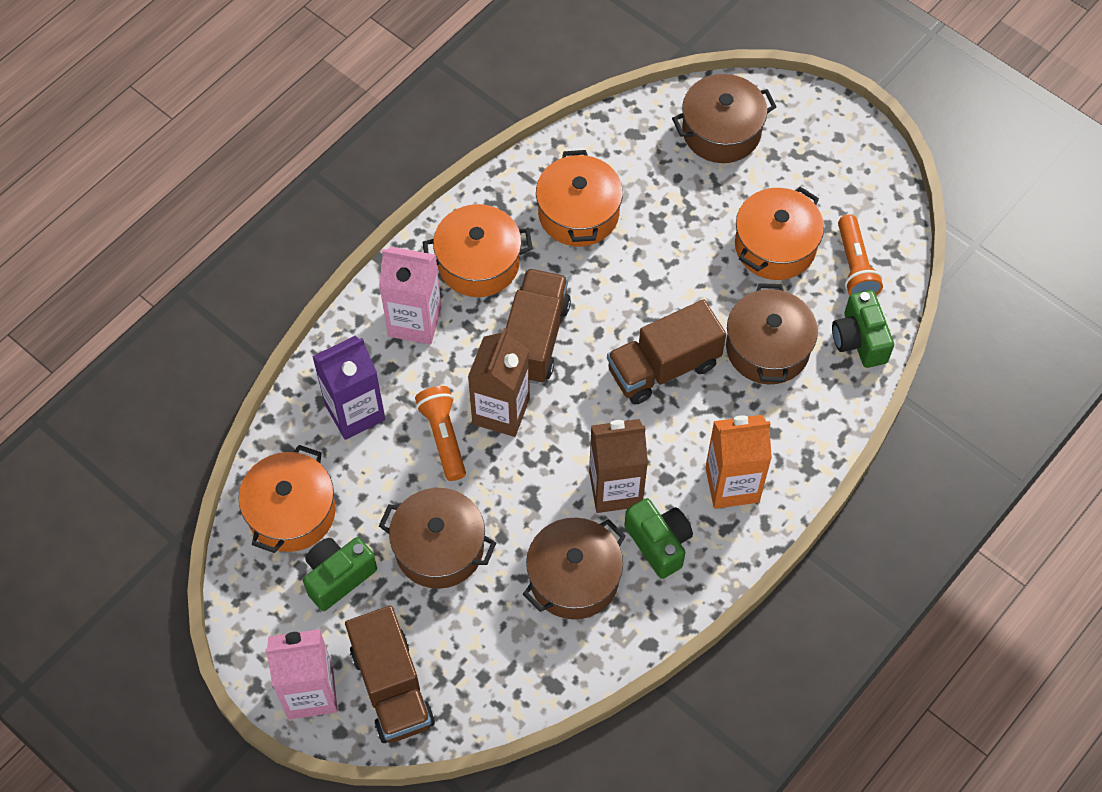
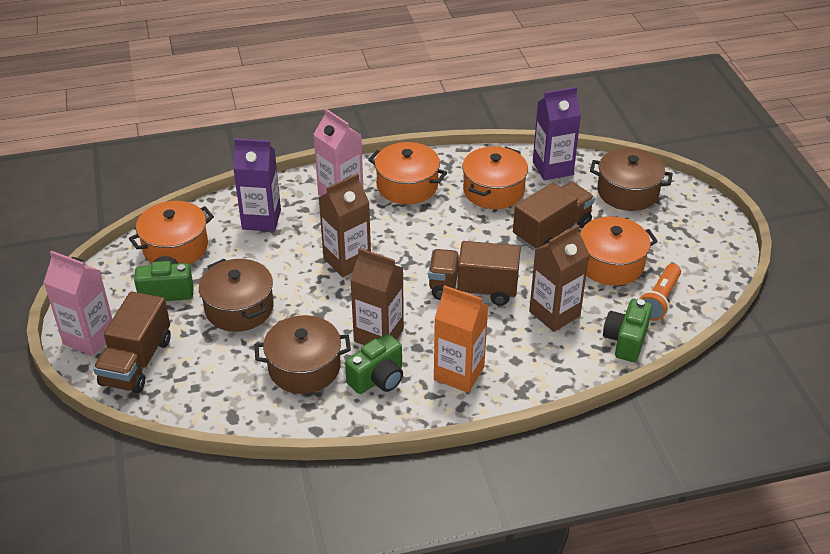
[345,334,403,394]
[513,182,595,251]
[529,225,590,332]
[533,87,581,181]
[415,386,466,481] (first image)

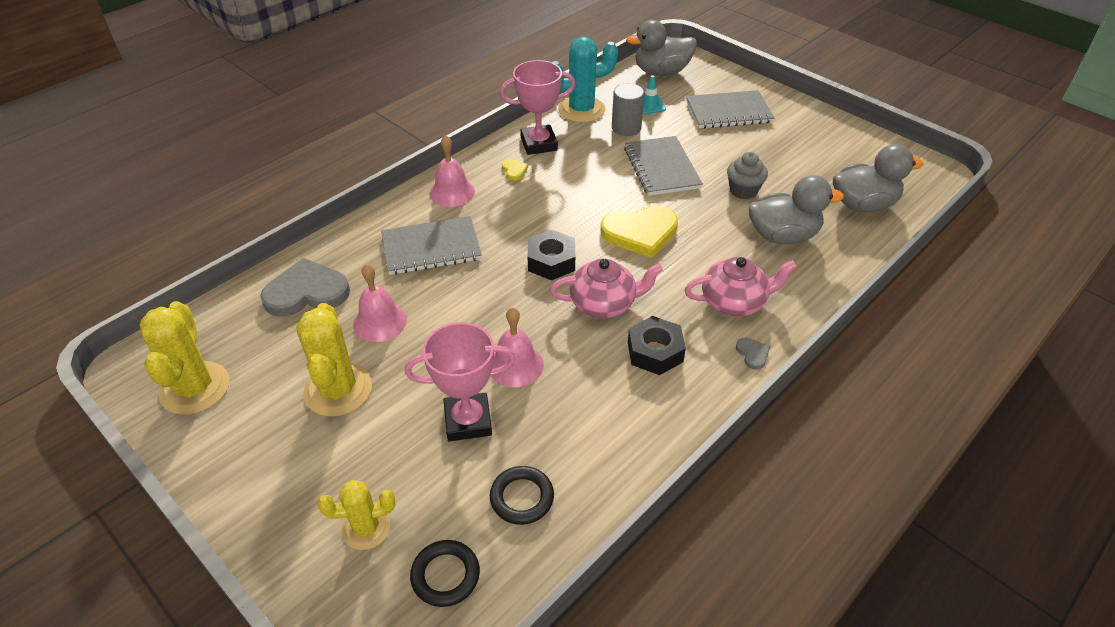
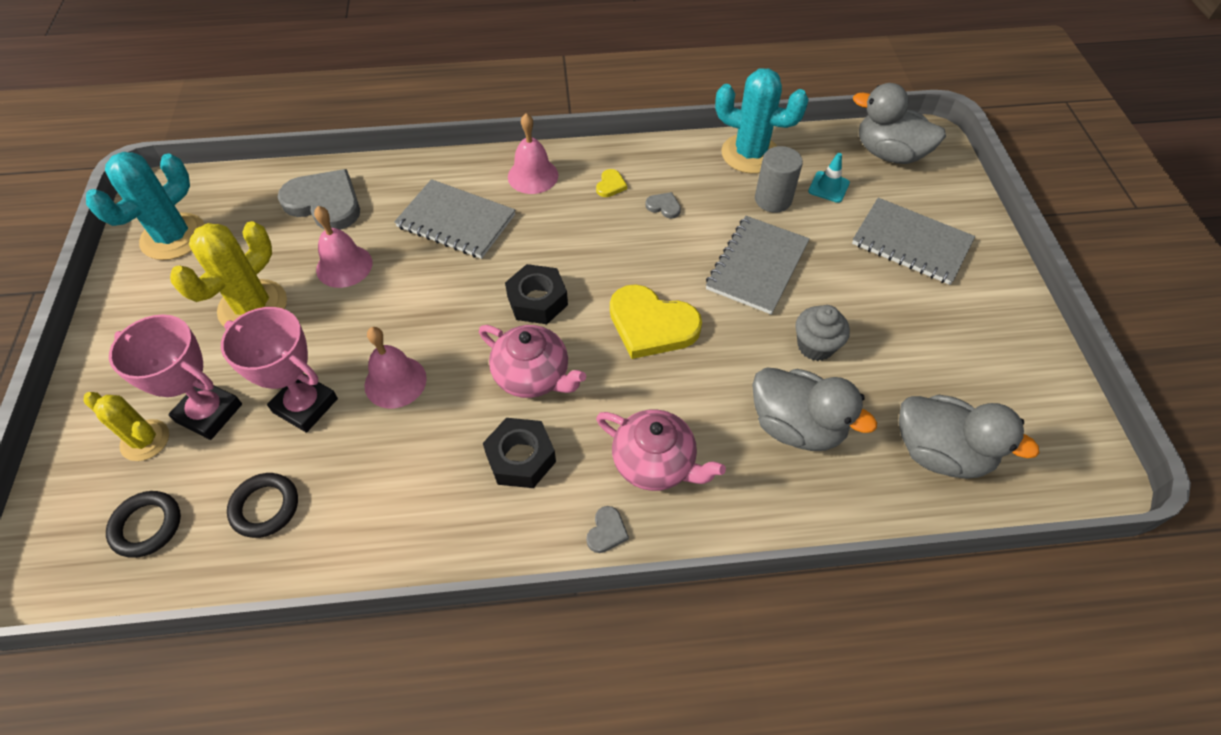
[86,152,205,260]
[109,315,242,440]
[645,192,681,219]

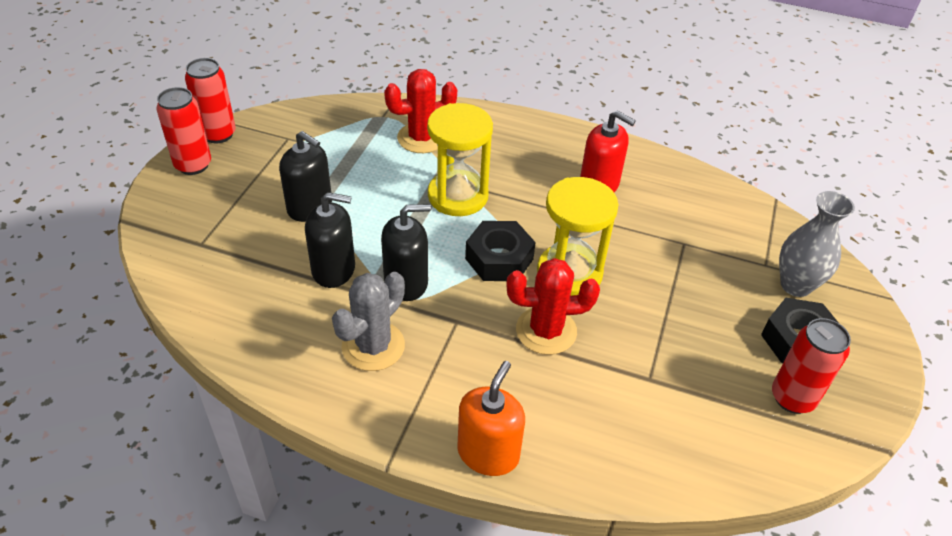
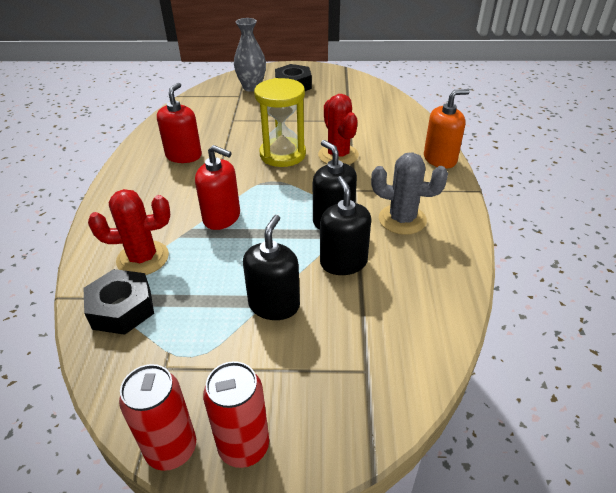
[84,269,154,335]
[88,189,170,275]
[195,145,240,230]
[424,89,469,168]
[772,318,851,414] (first image)

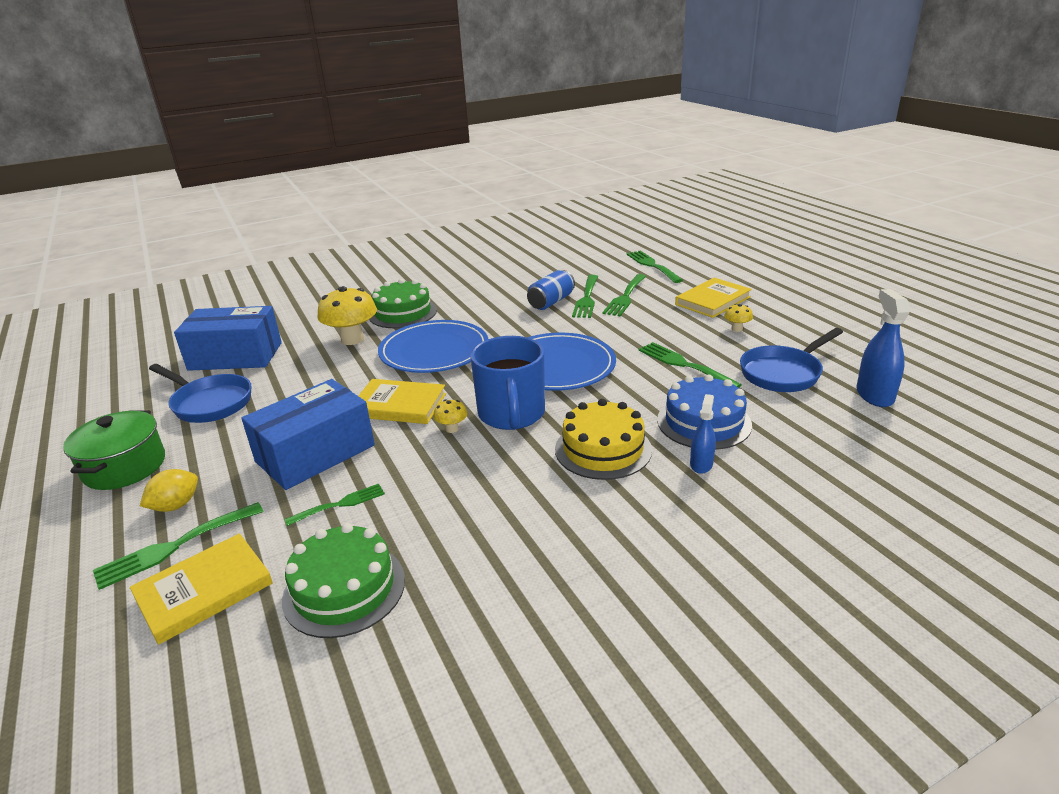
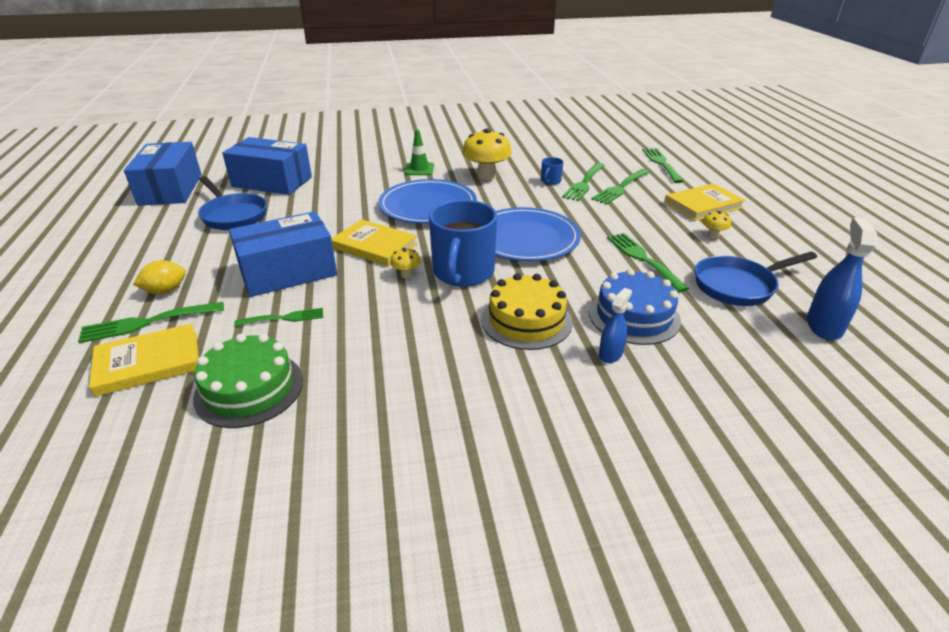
[124,142,202,206]
[405,129,434,175]
[462,128,512,180]
[541,157,563,185]
[63,410,165,490] (first image)

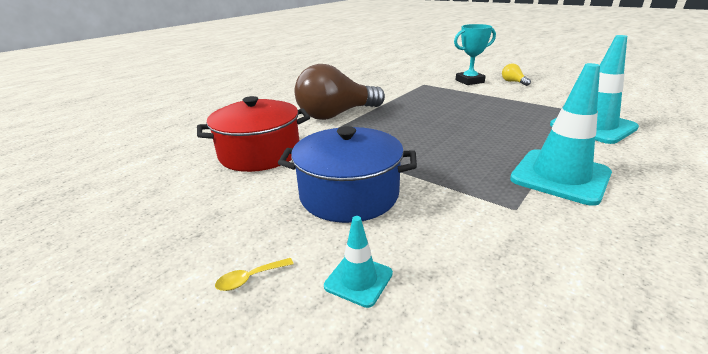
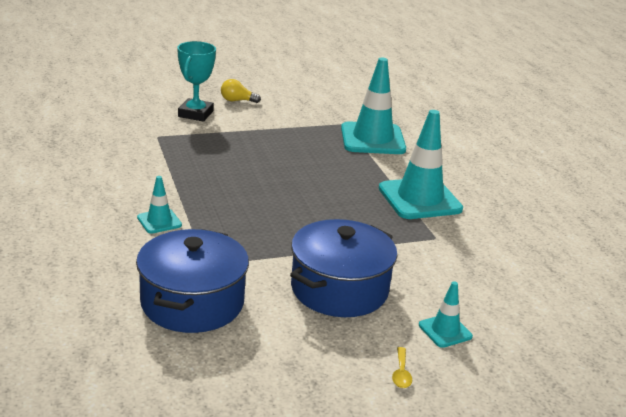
[136,229,249,333]
[137,176,182,234]

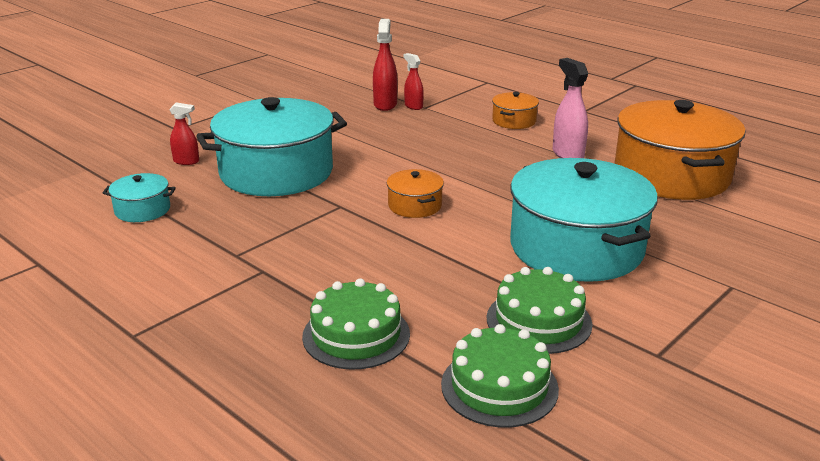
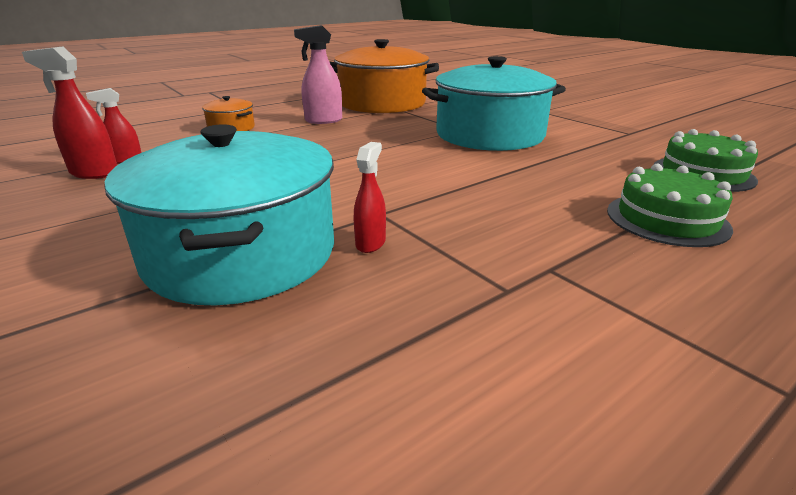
[354,142,386,253]
[103,173,176,222] (first image)
[387,169,444,218] (first image)
[487,267,592,354] (first image)

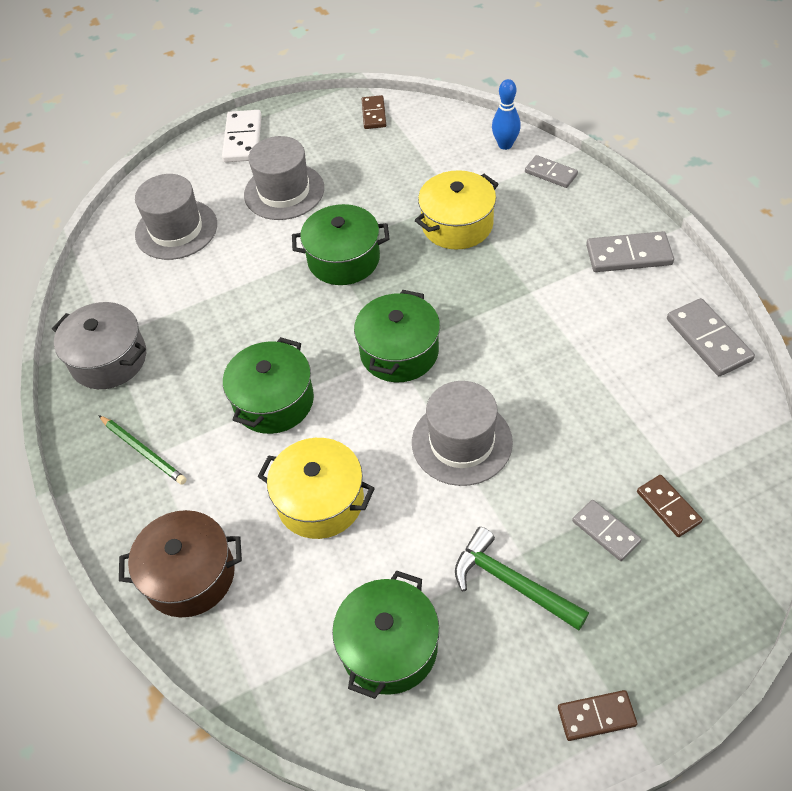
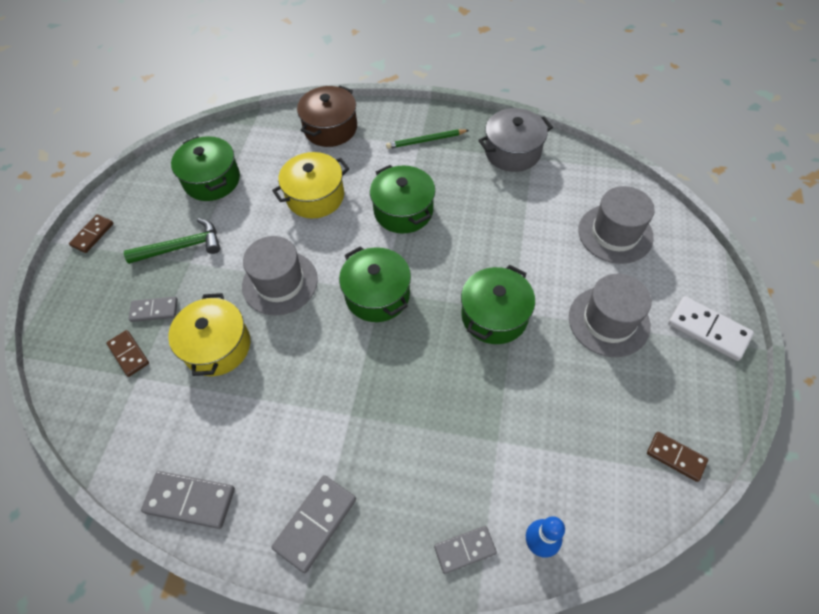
[106,330,149,377]
[168,293,250,376]

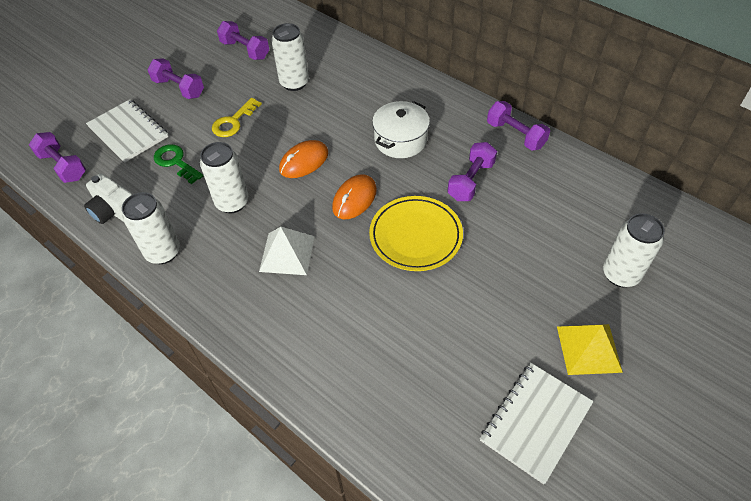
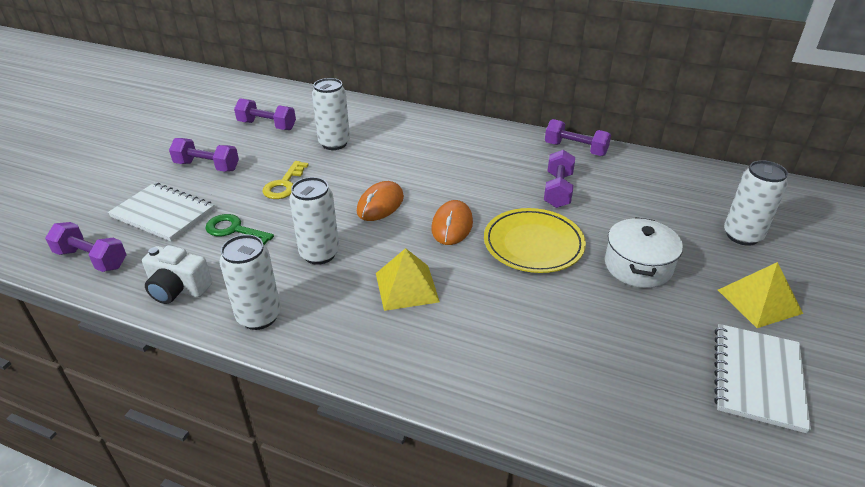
[376,248,440,311]
[605,217,683,288]

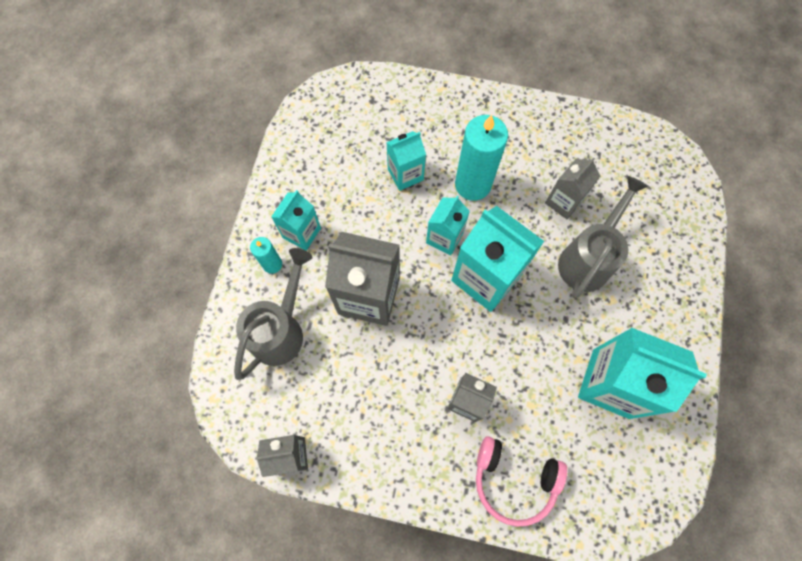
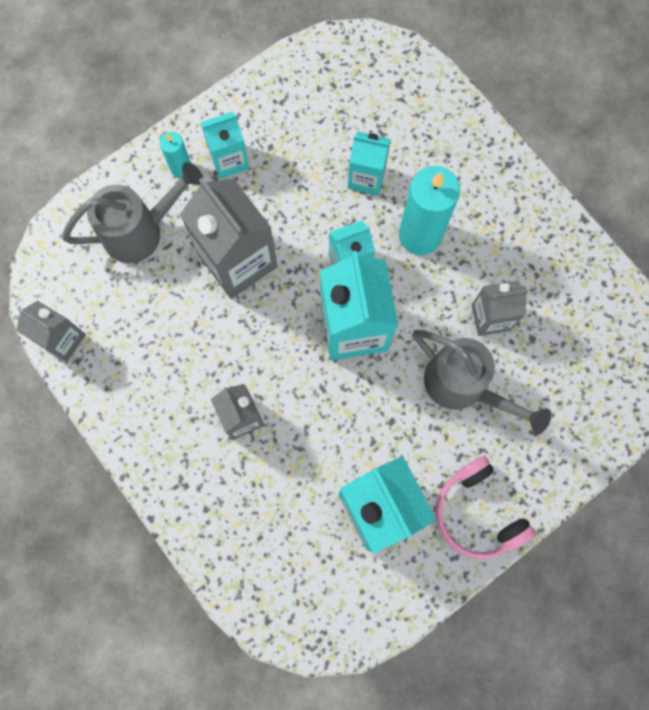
[413,330,551,434]
[436,456,535,559]

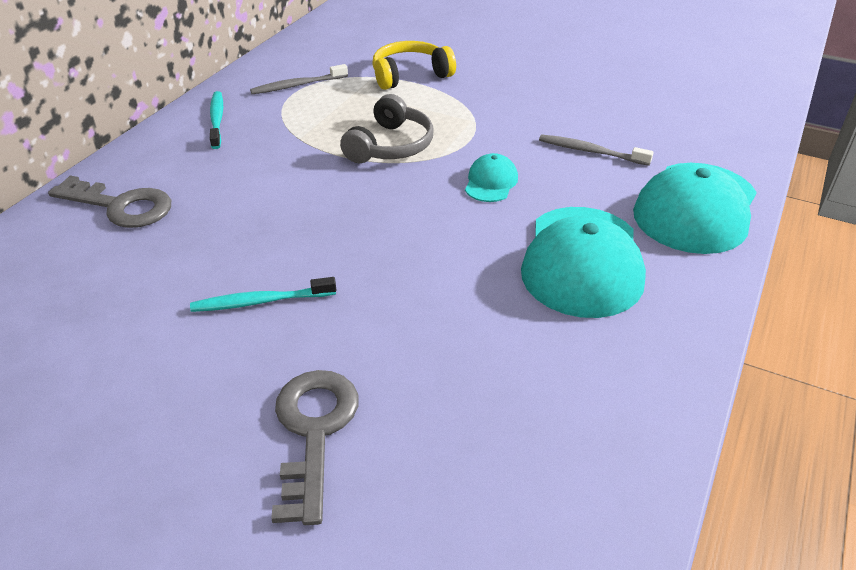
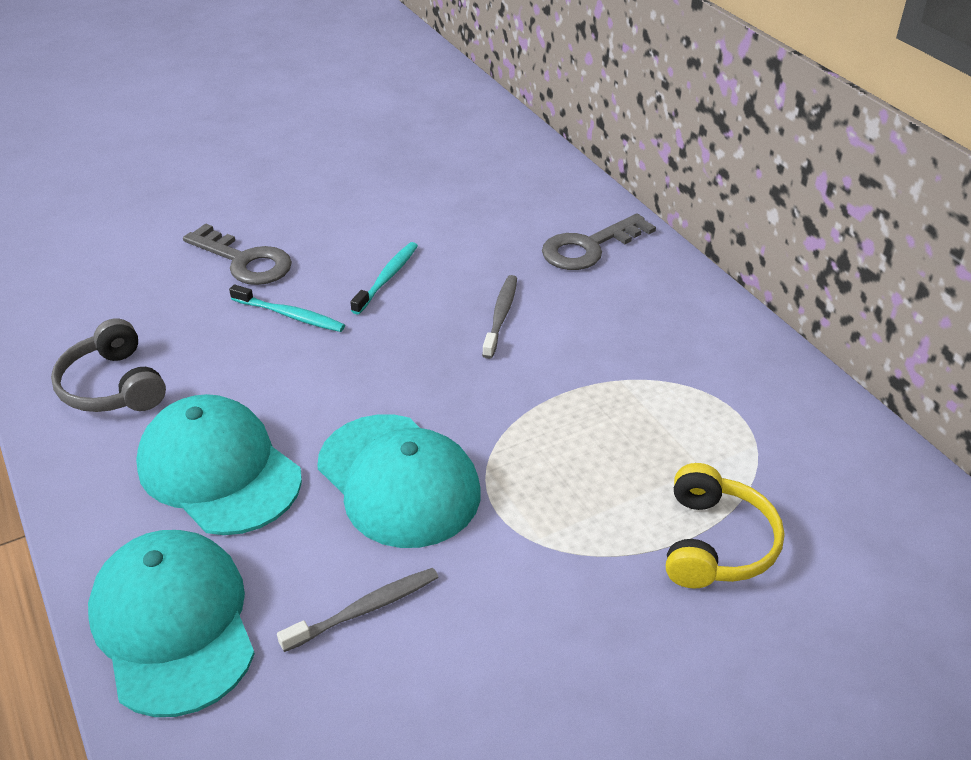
[51,318,166,412]
[229,284,345,332]
[317,414,481,548]
[482,275,517,359]

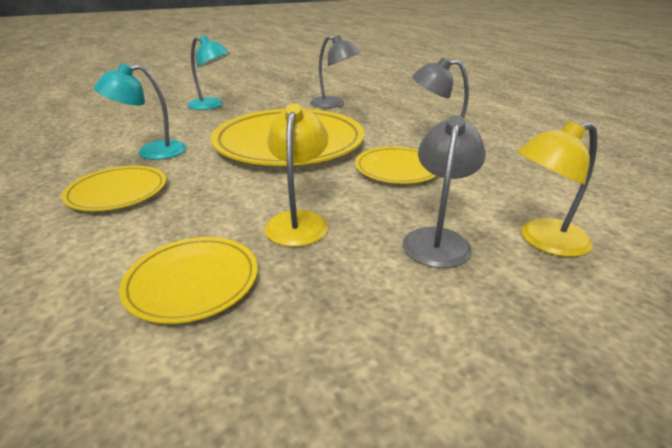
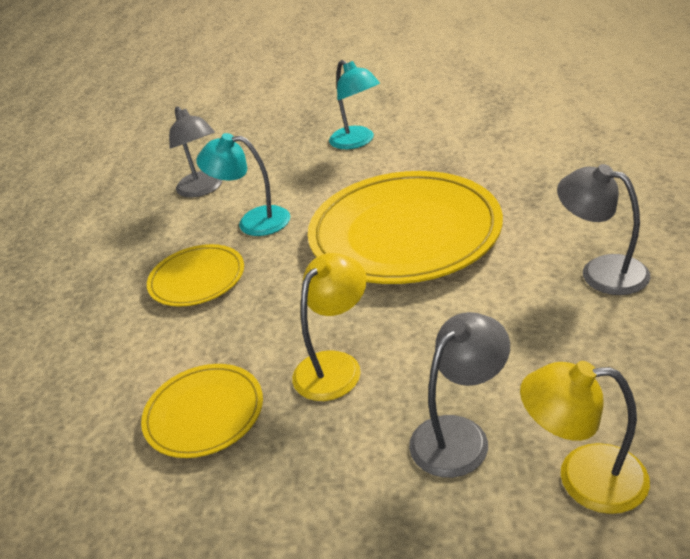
[169,106,222,198]
[355,147,436,184] (first image)

